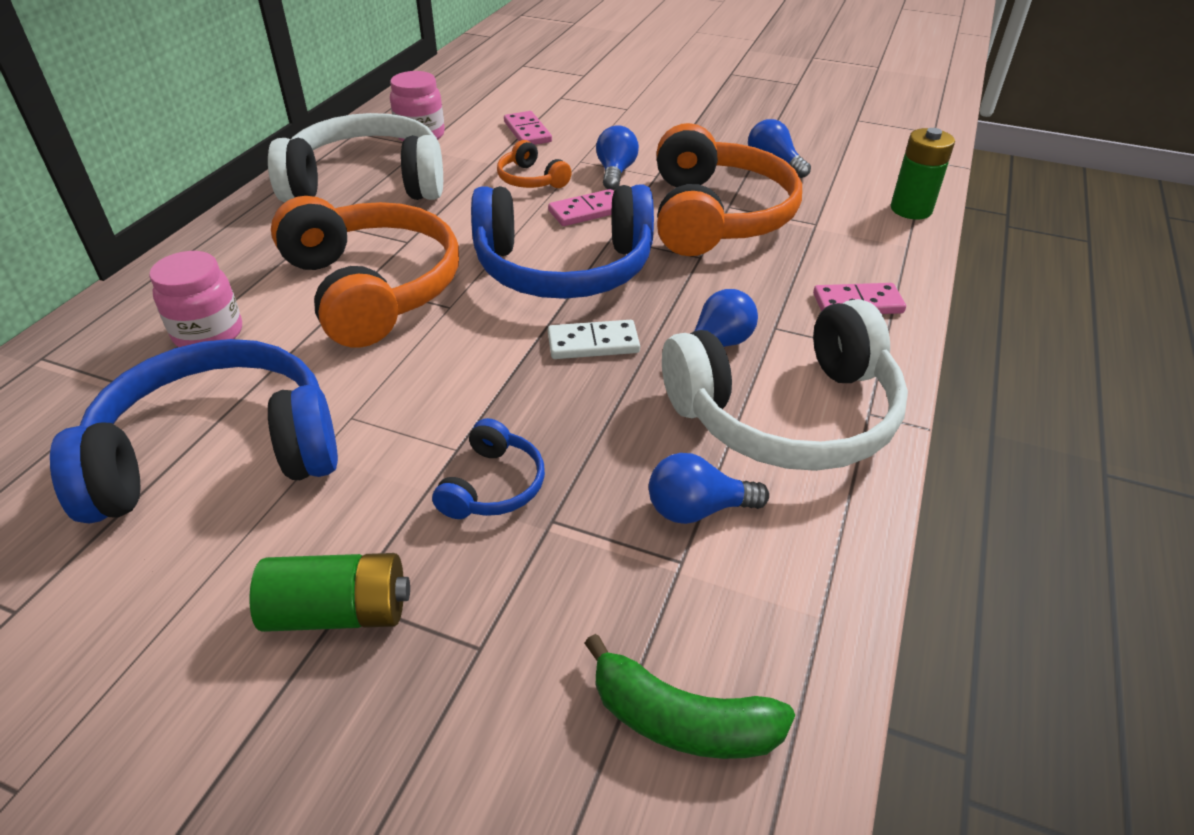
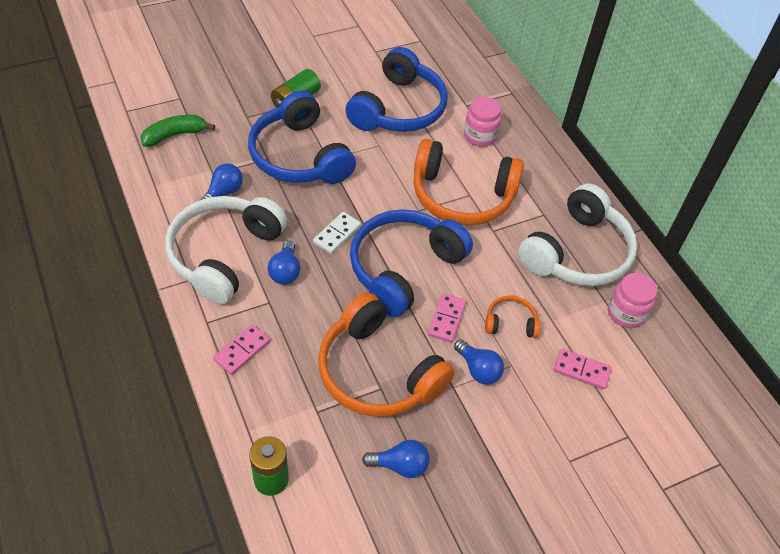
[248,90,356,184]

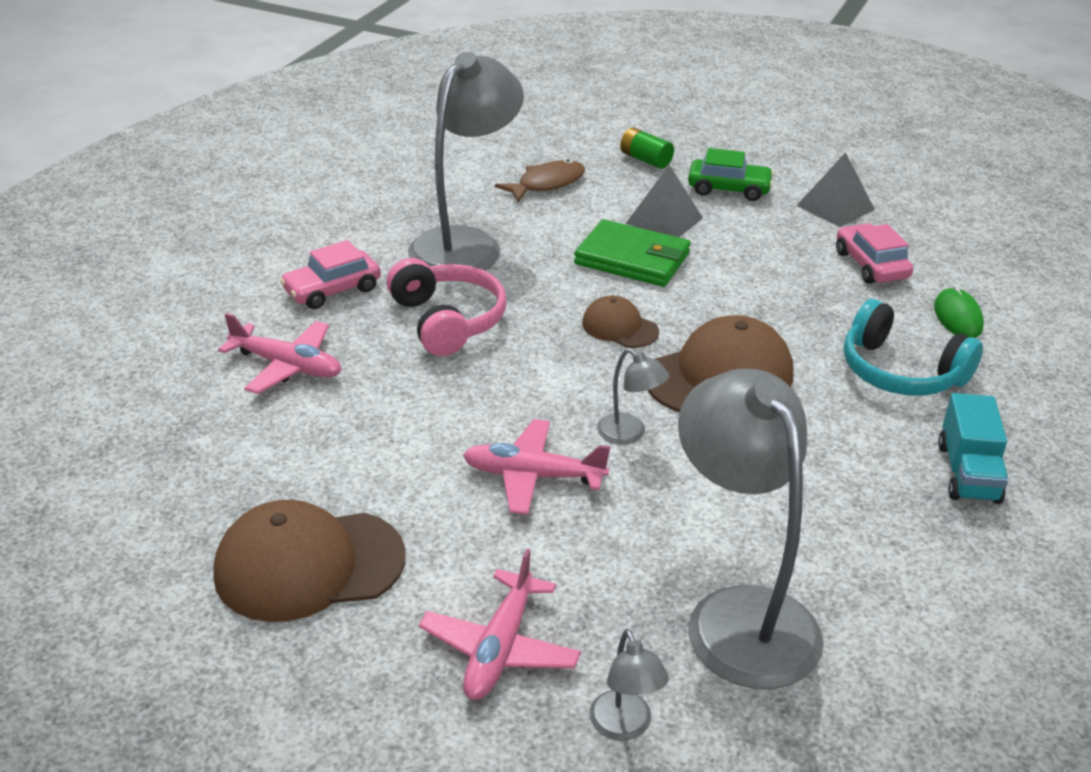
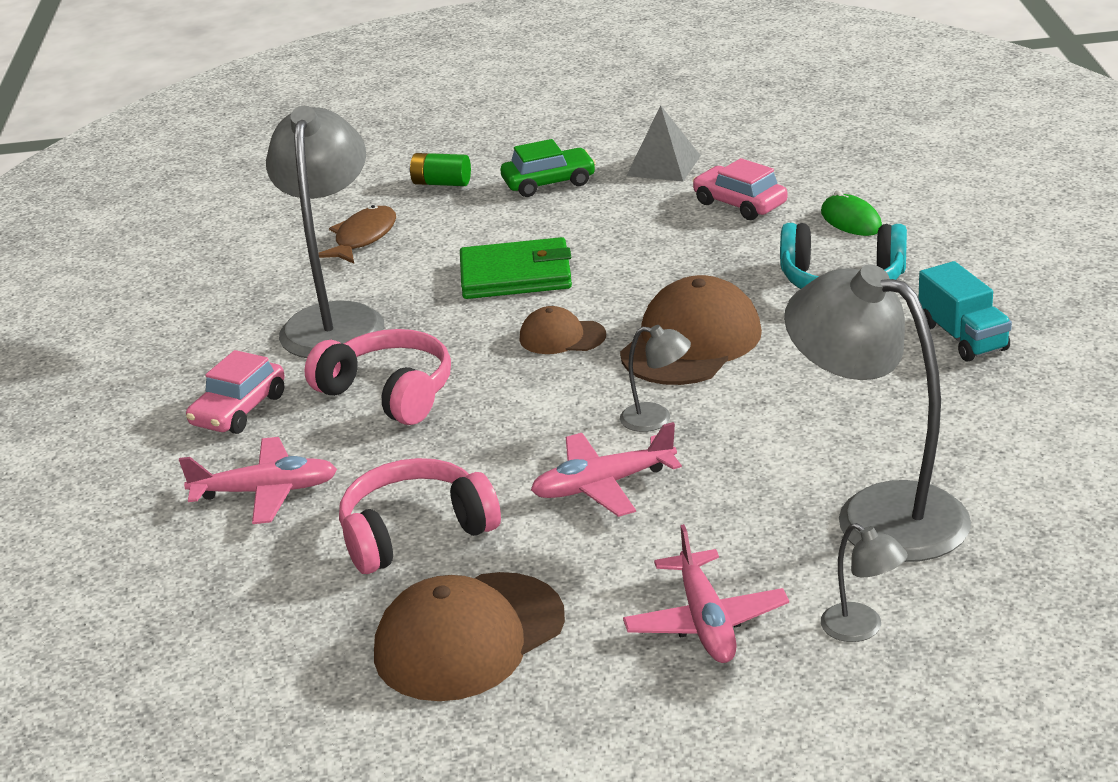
[339,458,501,574]
[626,165,703,237] (first image)

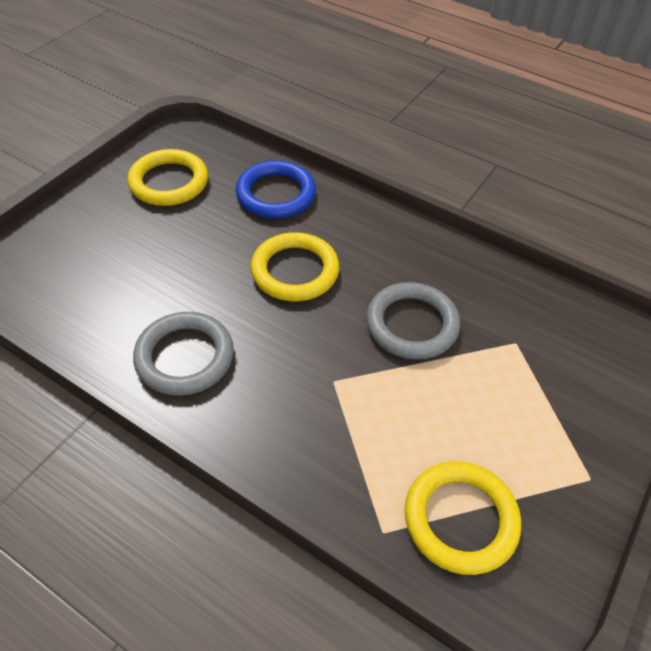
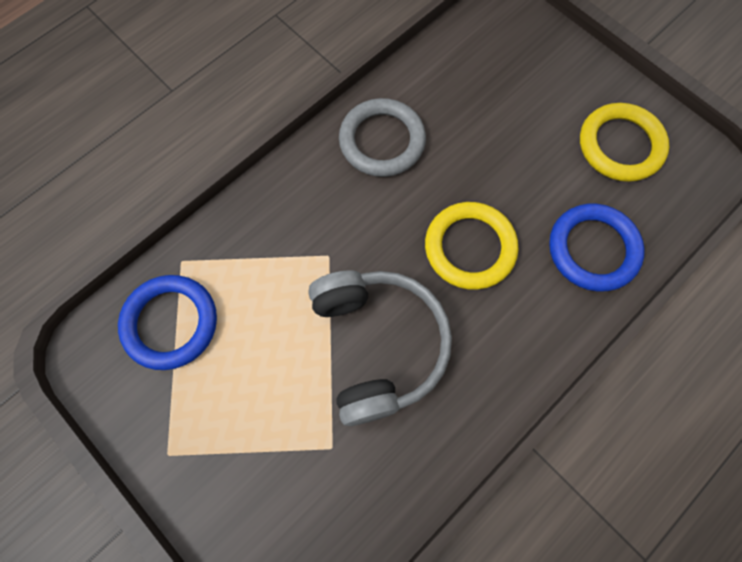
[118,275,217,370]
[308,271,452,426]

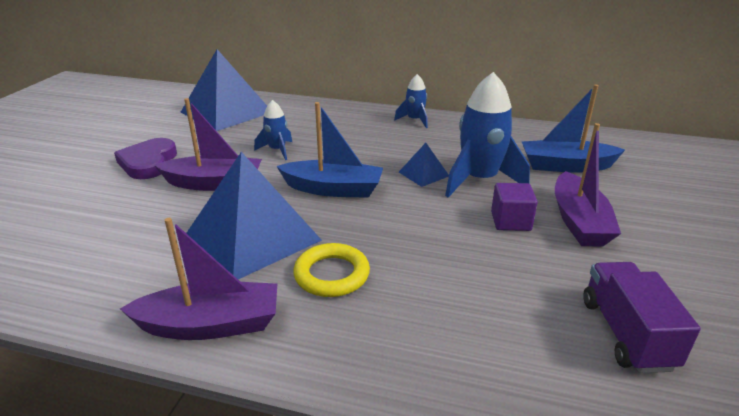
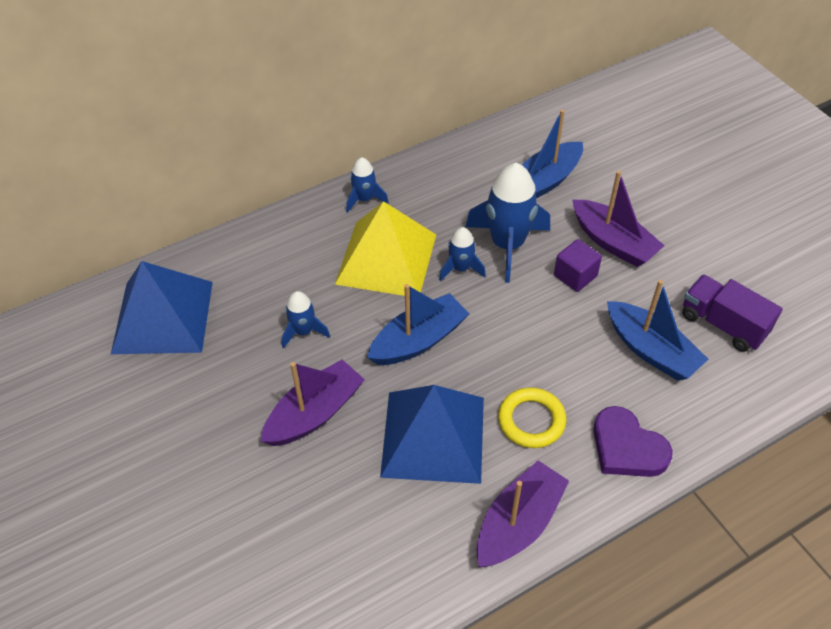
[335,201,436,296]
[439,227,486,281]
[593,406,673,477]
[607,280,708,381]

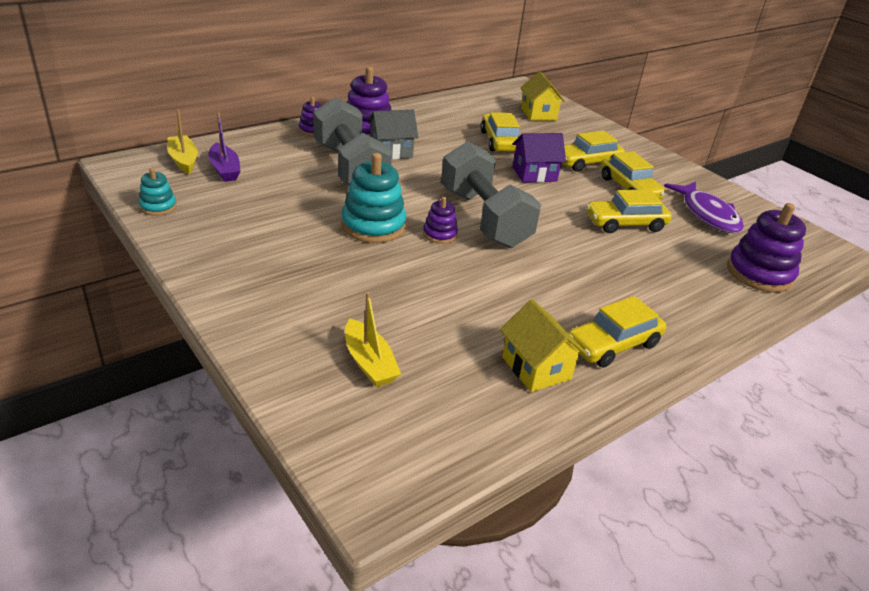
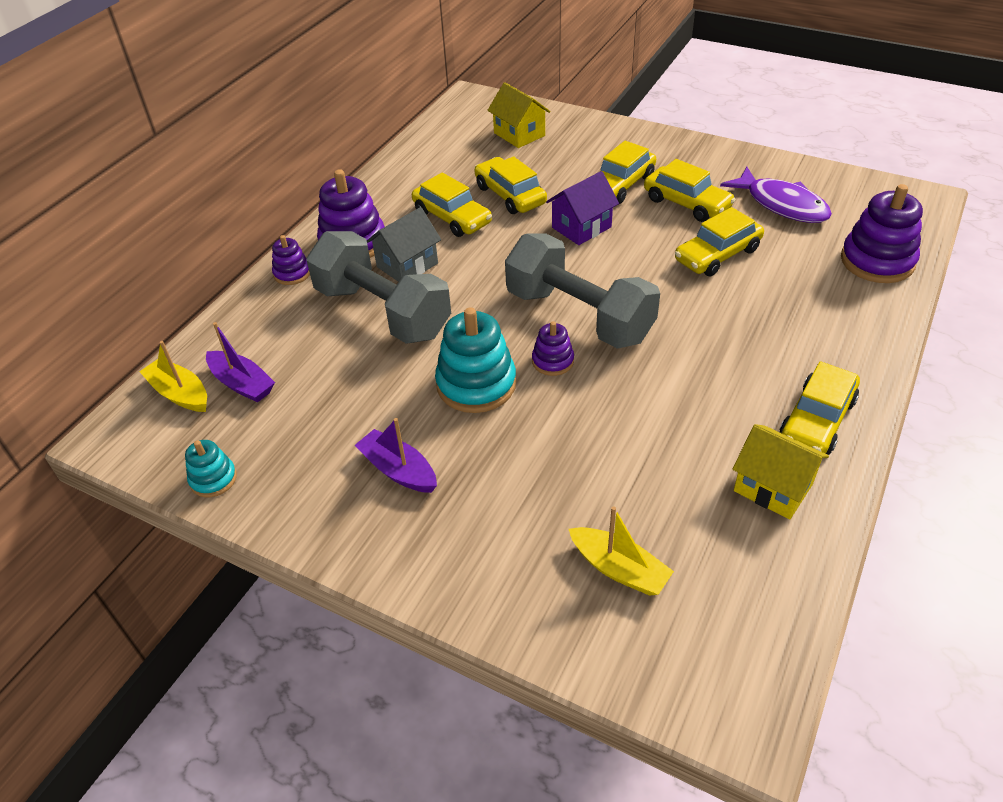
[354,418,437,493]
[412,173,492,237]

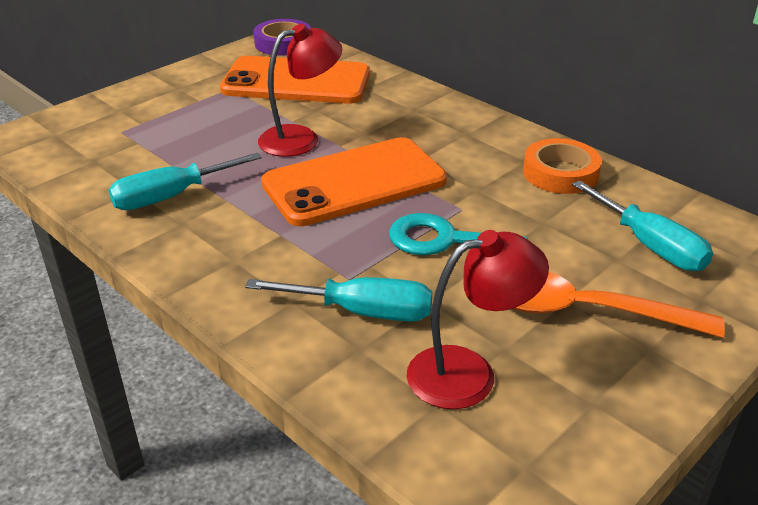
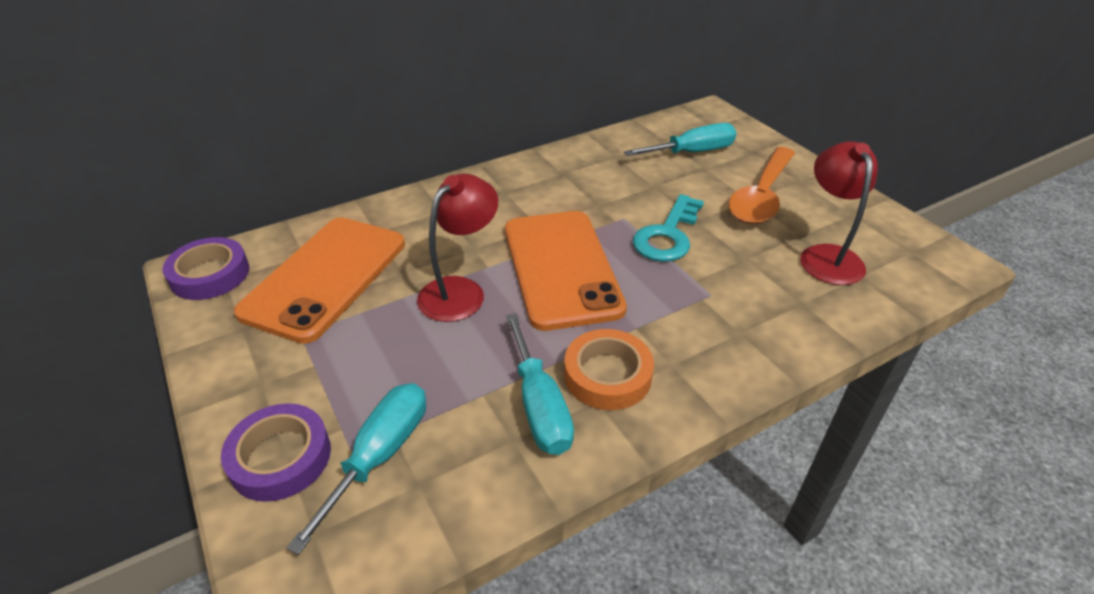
[221,403,331,502]
[287,383,426,555]
[417,174,498,322]
[564,329,654,410]

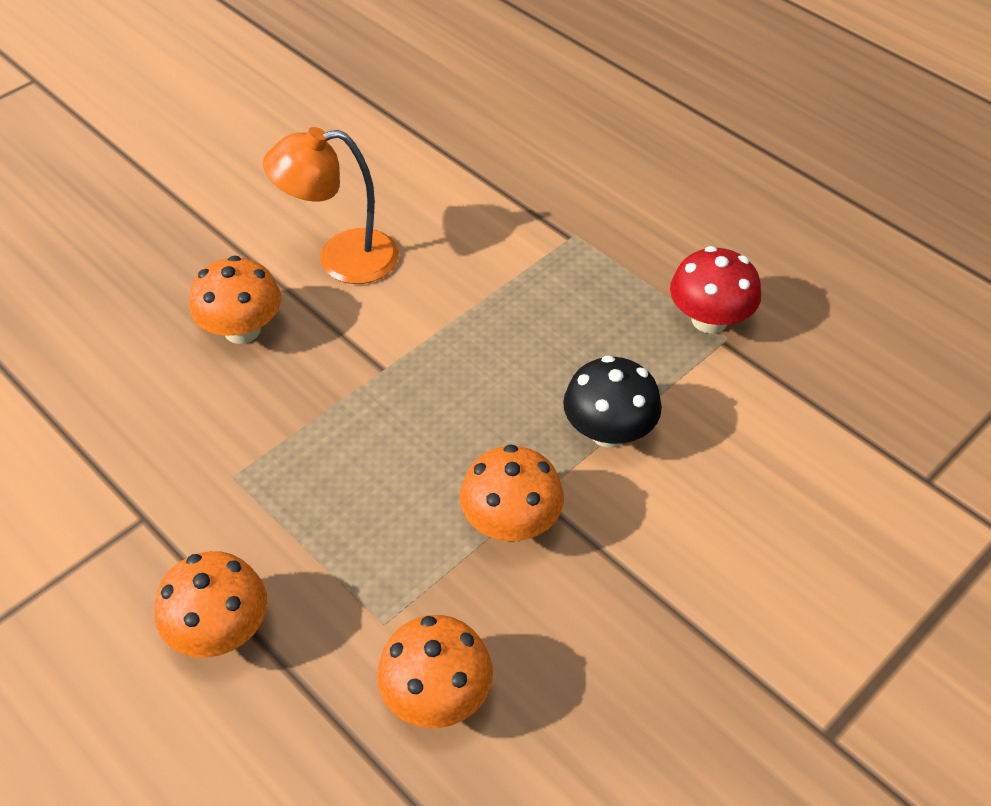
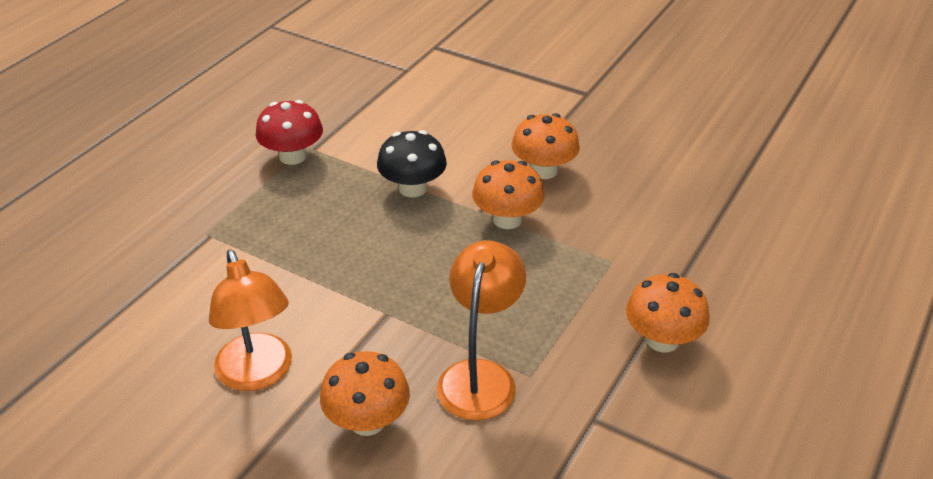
[437,240,526,421]
[511,113,580,179]

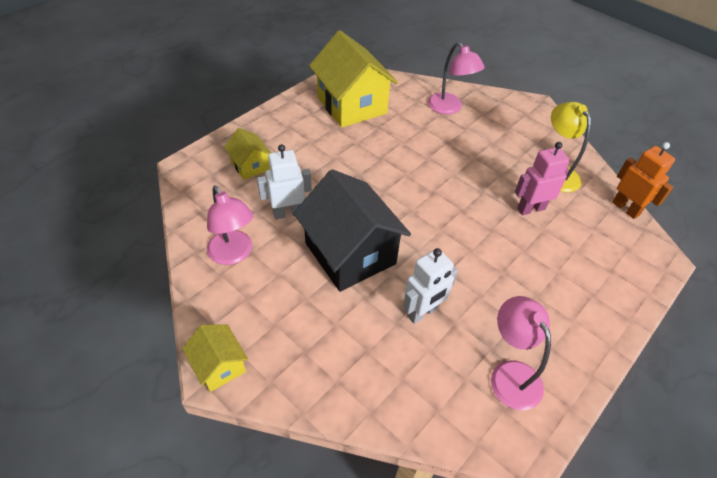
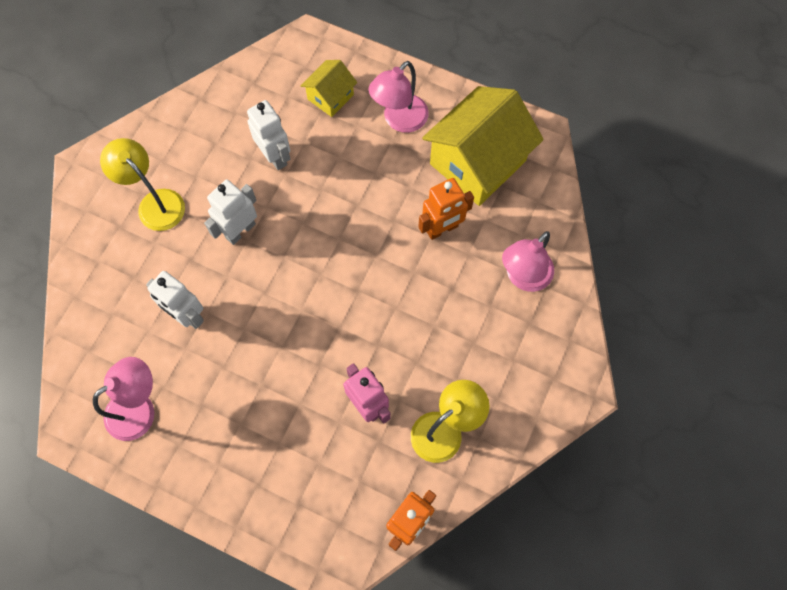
[100,138,185,231]
[204,180,257,245]
[368,61,429,133]
[419,178,474,240]
[182,324,248,392] (first image)

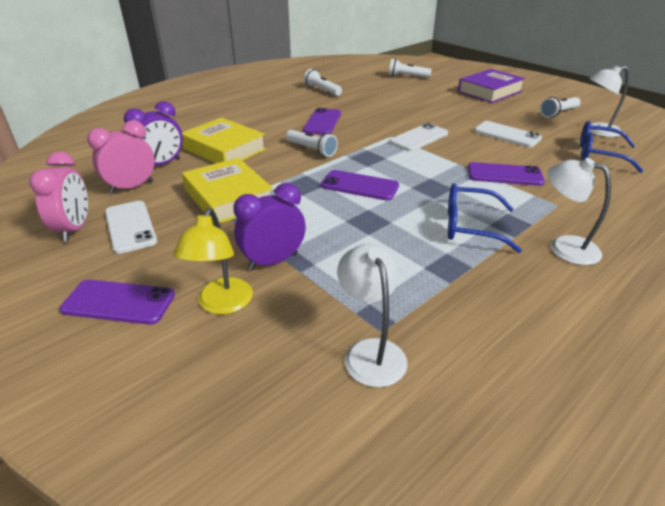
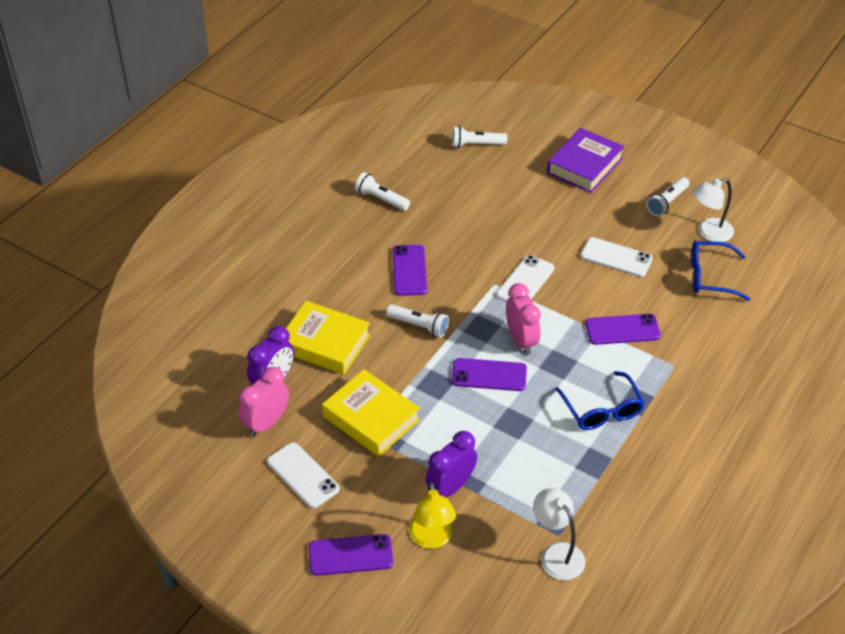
[506,283,541,355]
[555,371,645,430]
[547,158,611,265] (first image)

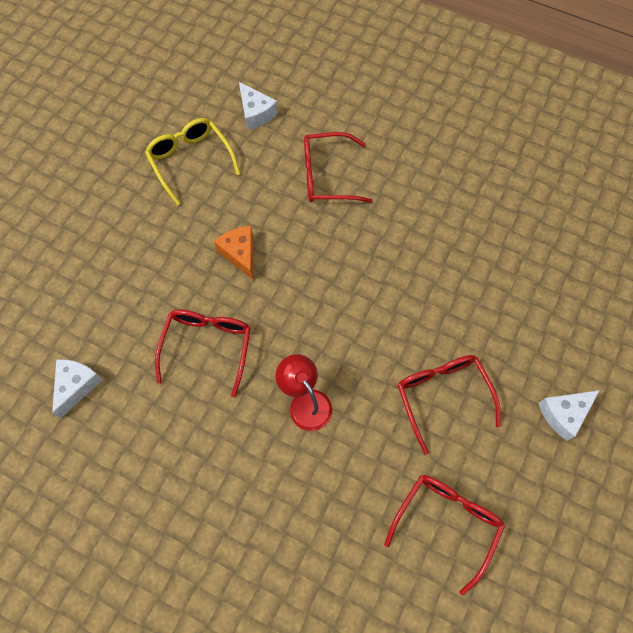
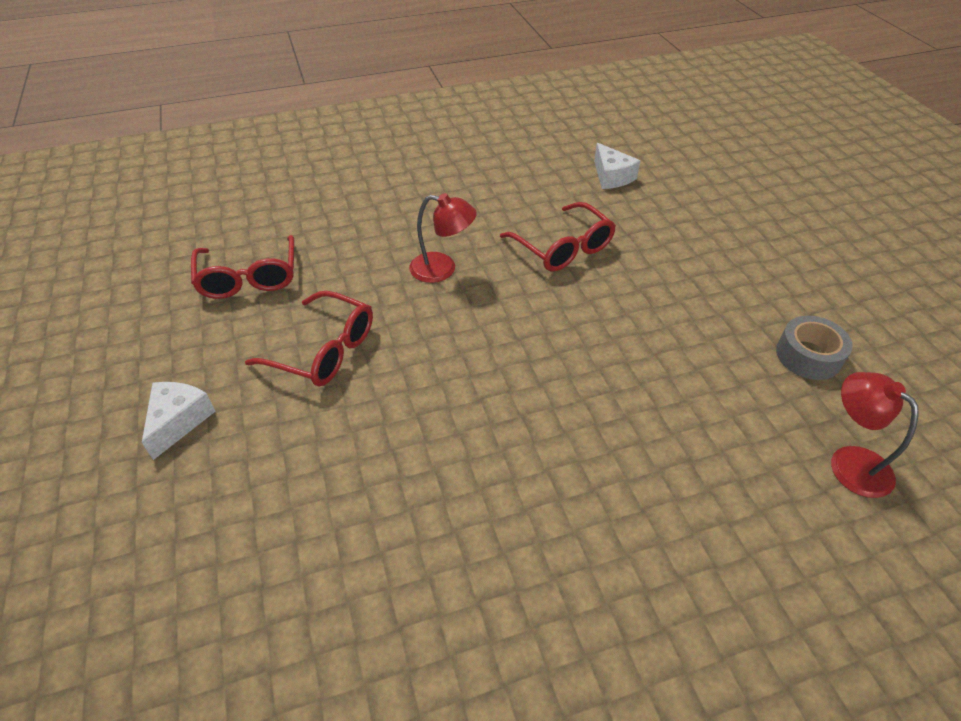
[776,316,853,380]
[831,372,919,498]
[214,226,253,280] (first image)
[304,132,373,203] (first image)

